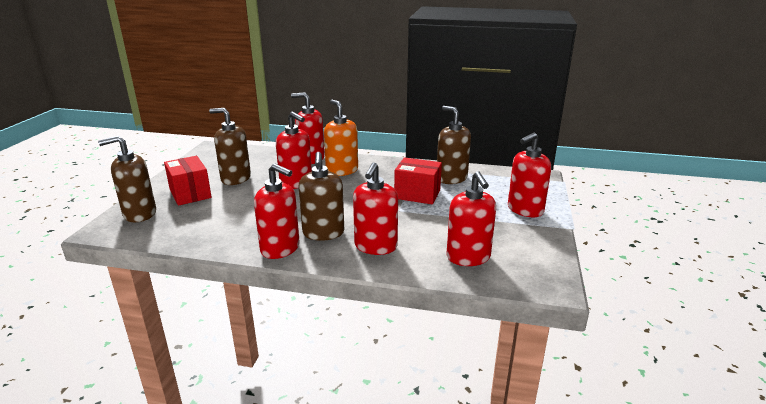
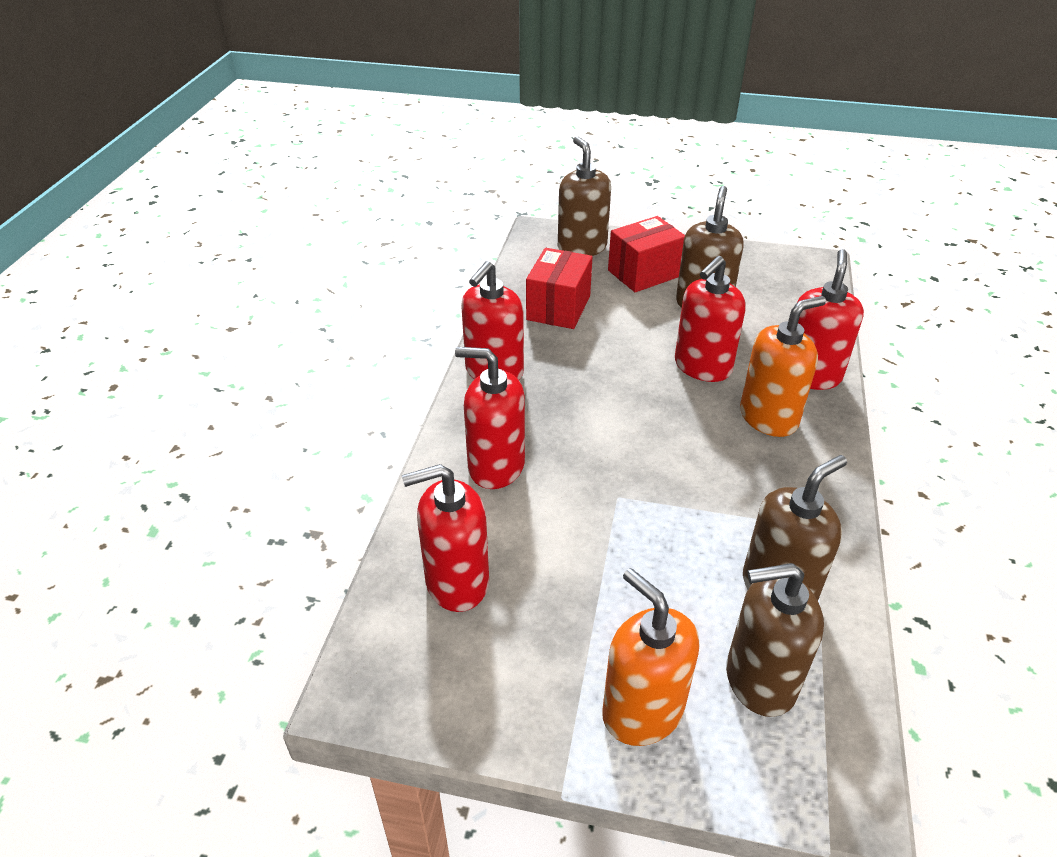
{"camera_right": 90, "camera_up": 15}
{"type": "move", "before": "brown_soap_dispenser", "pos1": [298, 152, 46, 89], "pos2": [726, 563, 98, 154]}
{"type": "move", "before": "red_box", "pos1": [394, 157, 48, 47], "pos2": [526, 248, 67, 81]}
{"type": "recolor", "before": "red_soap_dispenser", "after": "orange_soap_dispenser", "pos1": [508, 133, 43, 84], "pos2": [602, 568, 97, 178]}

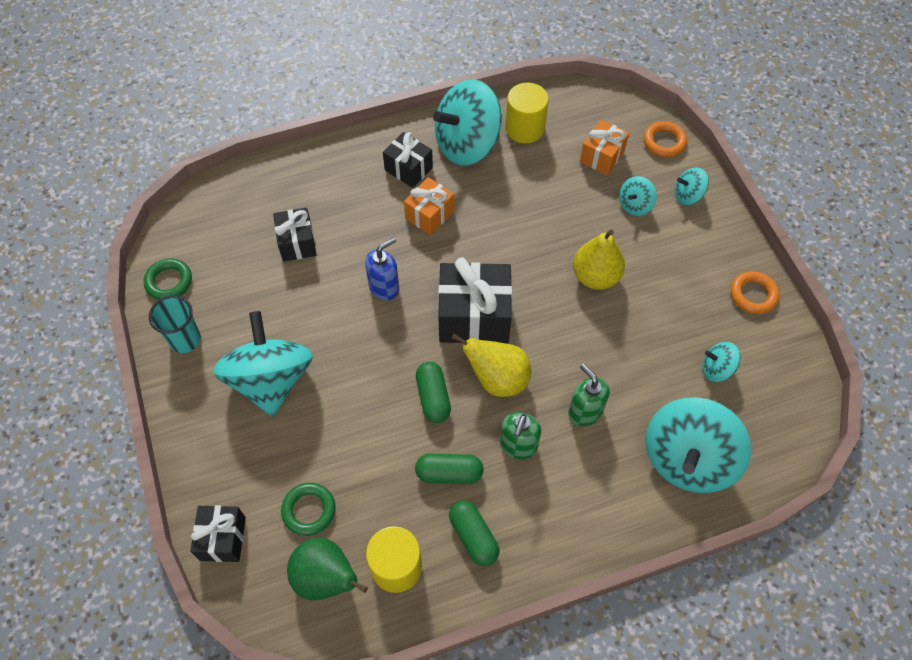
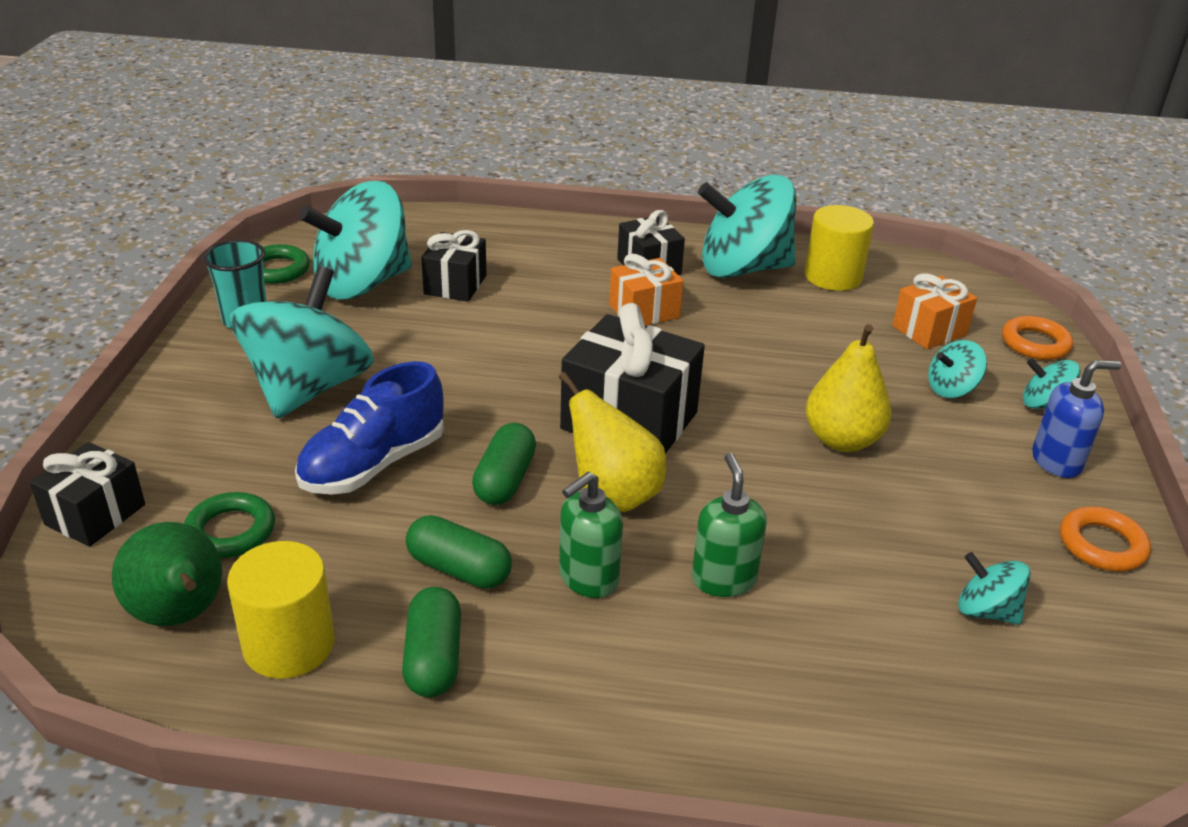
{"camera_right": 25, "camera_up": -25}
{"type": "move", "before": "blue_soap_dispenser", "pos1": [365, 237, 34, 63], "pos2": [1032, 360, 89, 118]}
{"type": "move", "before": "turquoise_spinning_top", "pos1": [645, 397, 107, 96], "pos2": [299, 181, 113, 118]}
{"type": "insert", "after": "blue_shoe", "pos2": [295, 361, 149, 134]}

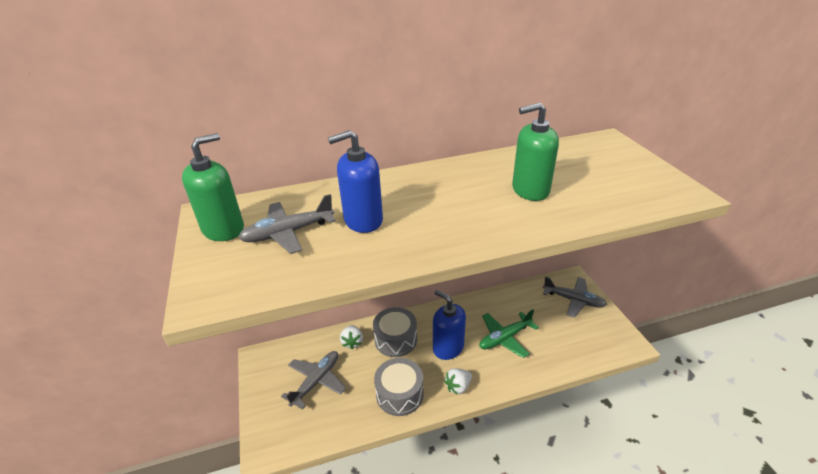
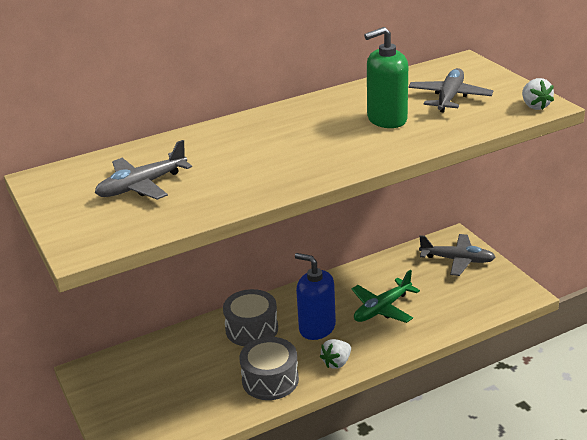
{"camera_right": -10, "camera_up": -5}
{"type": "delete", "before": "green_soap_dispenser", "pos1": [182, 133, 62, 108]}
{"type": "move", "before": "grey_plane", "pos1": [281, 351, 65, 59], "pos2": [408, 68, 85, 44]}
{"type": "delete", "before": "blue_soap_dispenser", "pos1": [328, 130, 55, 103]}
{"type": "move", "before": "white_strawberry", "pos1": [340, 325, 23, 25], "pos2": [522, 78, 32, 32]}

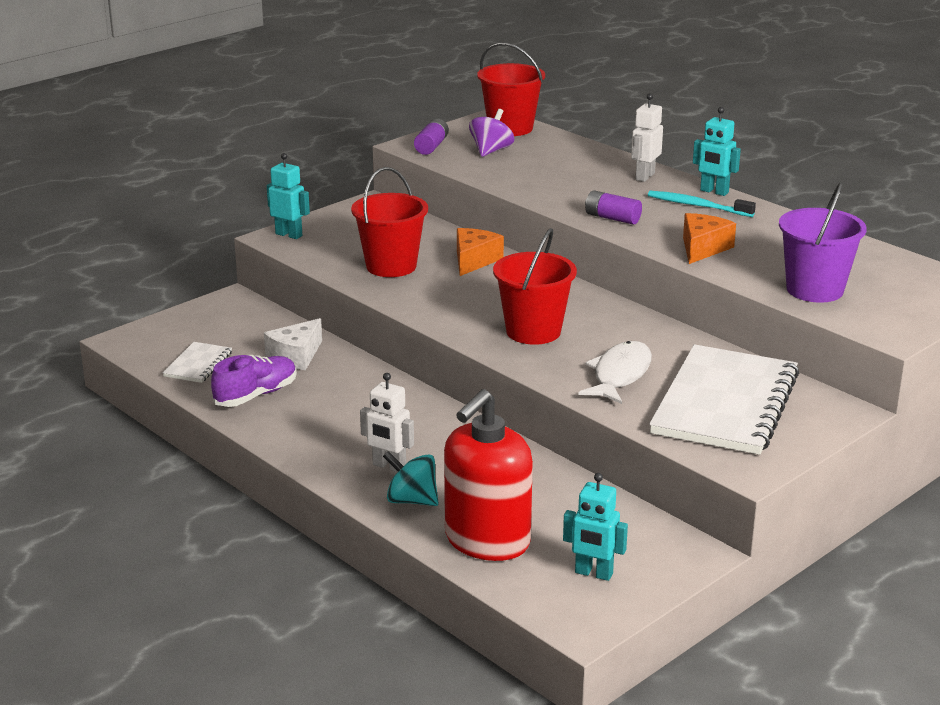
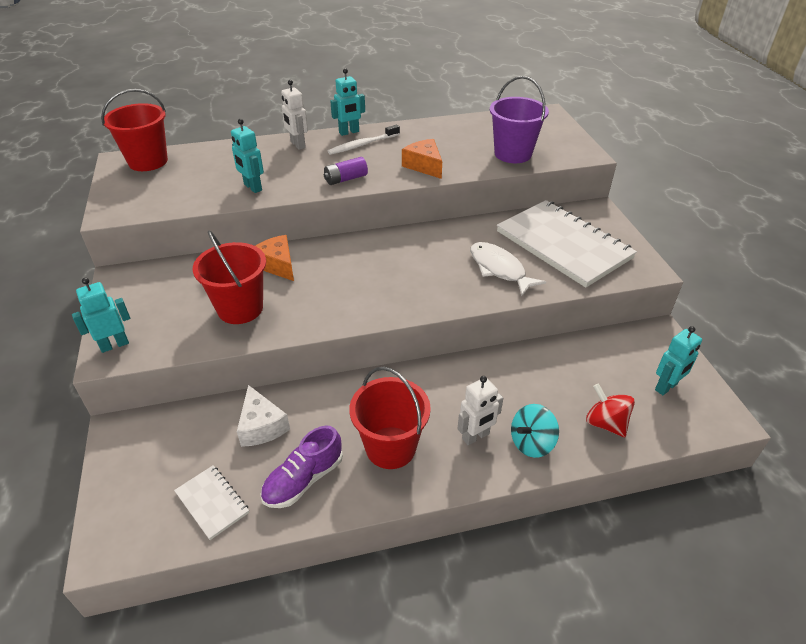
{"camera_right": -60, "camera_up": 15}
{"type": "rotate", "before": "purple_shoe", "pos1": [211, 355, 86, 52], "pos2": [260, 426, 83, 82], "turn": -120}
{"type": "delete", "before": "purple_battery", "pos1": [414, 119, 35, 36]}
{"type": "replace", "before": "red_soap_dispenser", "after": "red_spinning_top", "pos1": [444, 389, 89, 172], "pos2": [586, 383, 49, 54]}
{"type": "delete", "before": "purple_spinning_top", "pos1": [469, 109, 45, 48]}
{"type": "move", "before": "red_bucket", "pos1": [493, 228, 84, 117], "pos2": [349, 367, 82, 102]}
{"type": "recolor", "before": "turquoise_toothbrush", "after": "white_toothbrush", "pos1": [648, 191, 108, 26], "pos2": [328, 125, 72, 30]}
{"type": "insert", "after": "turquoise_robot", "pos2": [231, 119, 33, 74]}

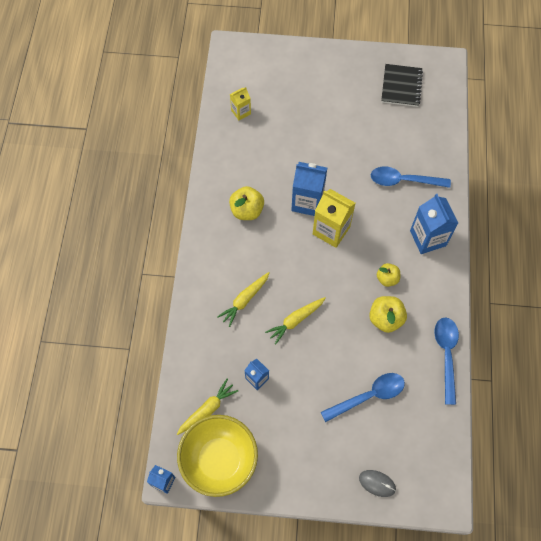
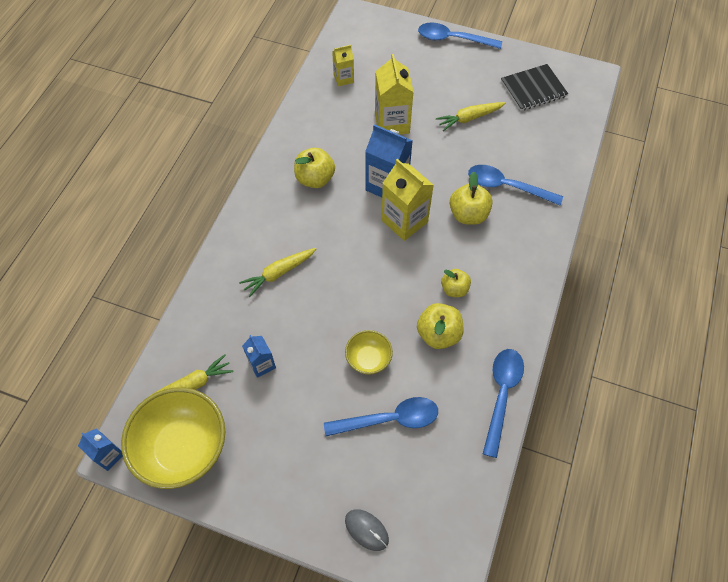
{"camera_right": 15, "camera_up": -5}
{"type": "move", "before": "yellow_carrot", "pos1": [265, 297, 61, 48], "pos2": [436, 102, 70, 29]}
{"type": "rotate", "before": "black_notebook", "pos1": [381, 64, 42, 43], "pos2": [501, 64, 67, 47], "turn": 45}
{"type": "delete", "before": "blue_carton", "pos1": [410, 194, 48, 60]}
{"type": "insert", "after": "yellow_bowl", "pos2": [345, 330, 48, 45]}
{"type": "insert", "after": "yellow_carton", "pos2": [375, 54, 38, 81]}
{"type": "insert", "after": "blue_spoon", "pos2": [418, 22, 84, 27]}
{"type": "insert", "after": "yellow_apple", "pos2": [450, 172, 43, 53]}

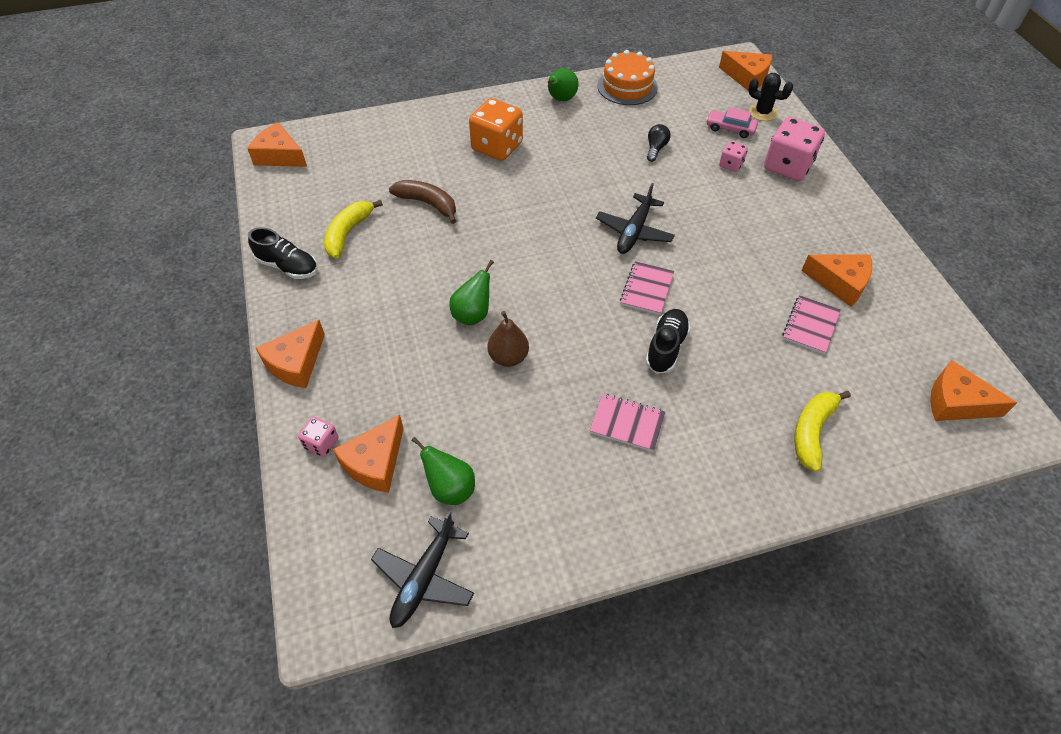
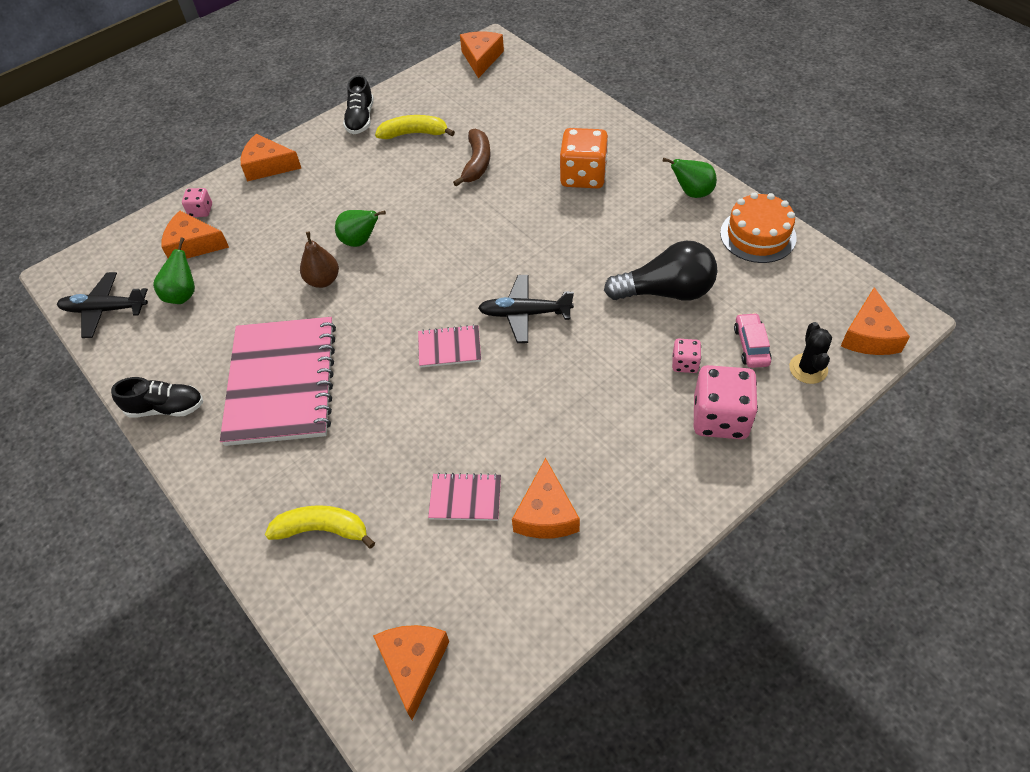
{"camera_right": 70, "camera_up": 0}
{"type": "resize", "before": "pink_notebook", "pos1": [589, 394, 76, 58], "pos2": [220, 317, 116, 129], "scale": 2.26}
{"type": "move", "before": "black_shoe", "pos1": [645, 309, 45, 65], "pos2": [111, 377, 92, 41]}
{"type": "resize", "before": "black_light_bulb", "pos1": [647, 124, 24, 38], "pos2": [604, 241, 114, 60], "scale": 2.19}

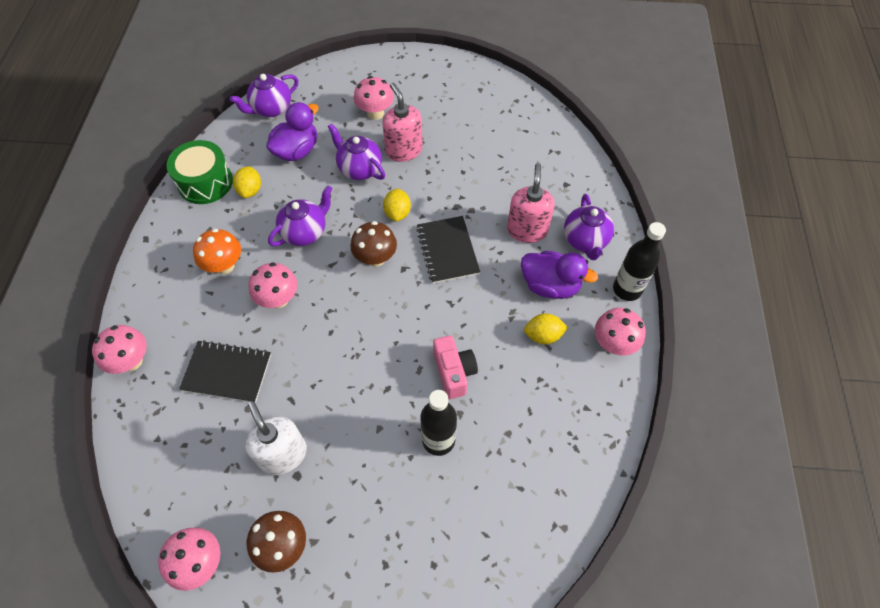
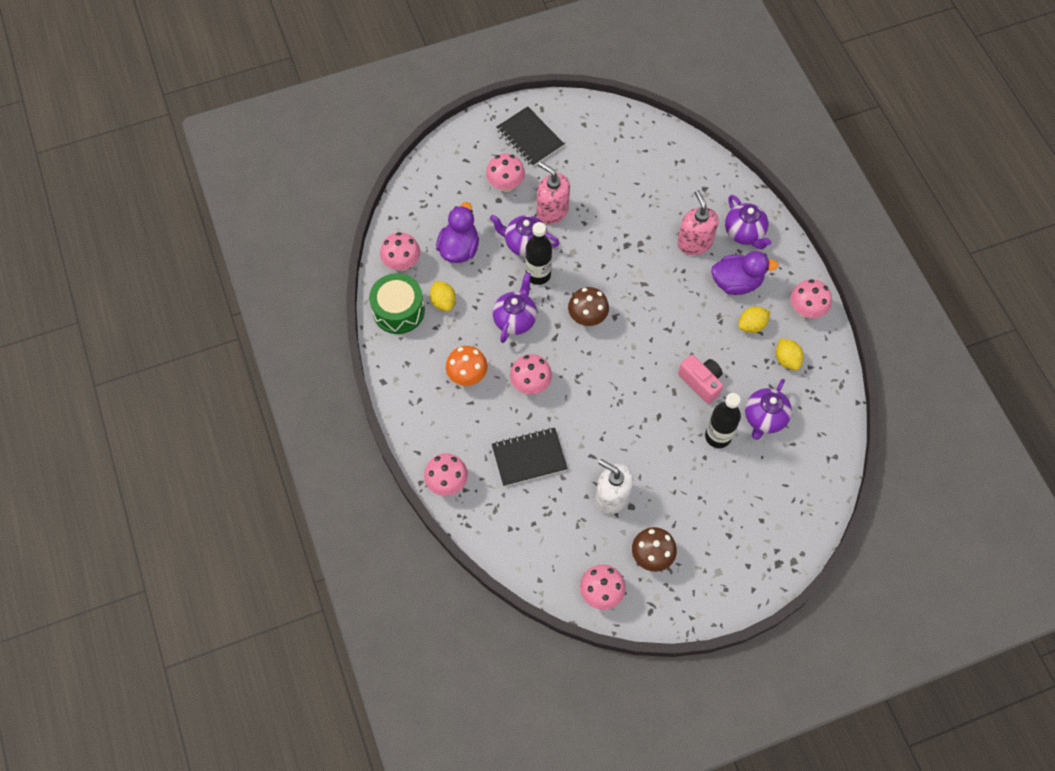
{"camera_right": -25, "camera_up": 5}
{"type": "move", "before": "purple_teapot", "pos1": [230, 74, 68, 43], "pos2": [745, 379, 47, 61]}
{"type": "move", "before": "yellow_lemon", "pos1": [383, 189, 28, 33], "pos2": [776, 338, 28, 32]}
{"type": "move", "before": "black_notebook", "pos1": [416, 216, 64, 68], "pos2": [497, 107, 67, 60]}
{"type": "move", "before": "black_bottle", "pos1": [613, 222, 53, 79], "pos2": [526, 222, 26, 63]}
{"type": "insert", "after": "pink_mushroom", "pos2": [380, 232, 40, 39]}

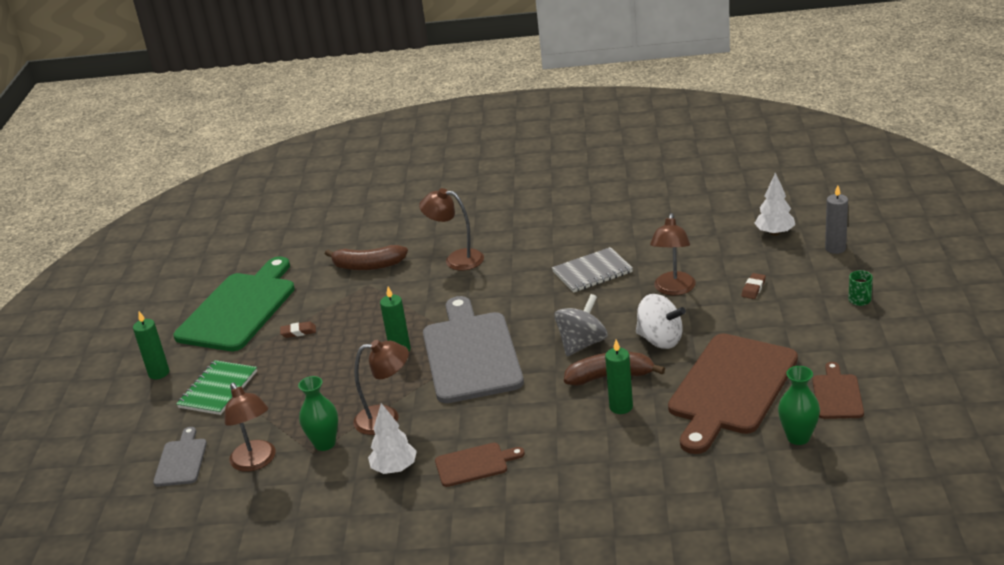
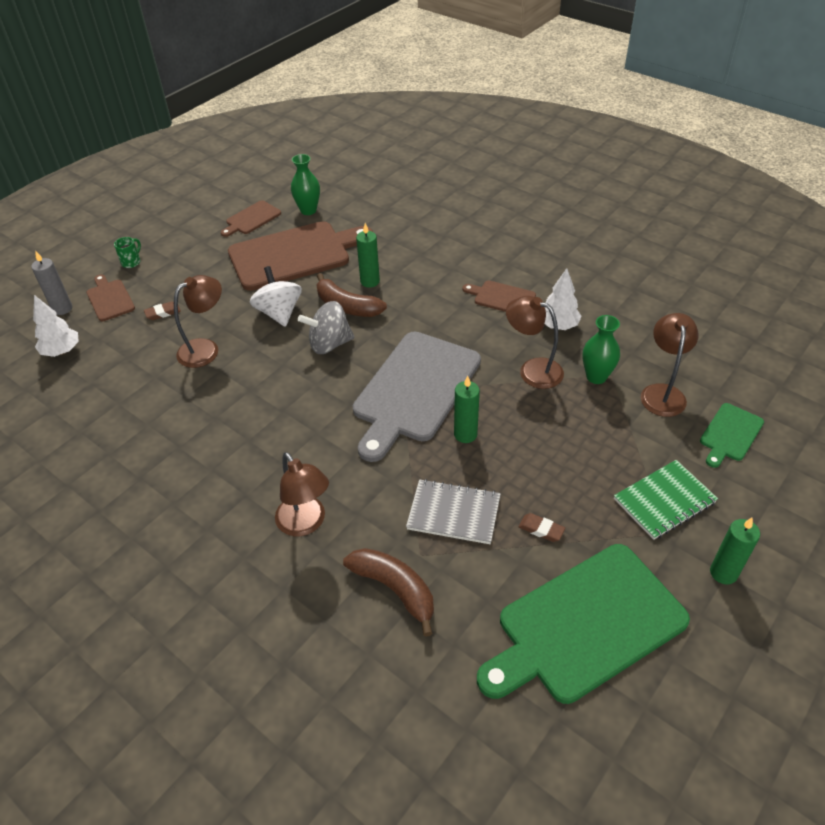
{"camera_right": -145, "camera_up": 15}
{"type": "recolor", "before": "grey_cutting_board", "after": "green_cutting_board", "pos1": [153, 427, 54, 60], "pos2": [700, 403, 64, 65]}
{"type": "move", "before": "grey_notebook", "pos1": [552, 247, 81, 46], "pos2": [406, 479, 95, 65]}
{"type": "insert", "after": "brown_cutting_board", "pos2": [86, 275, 49, 46]}

